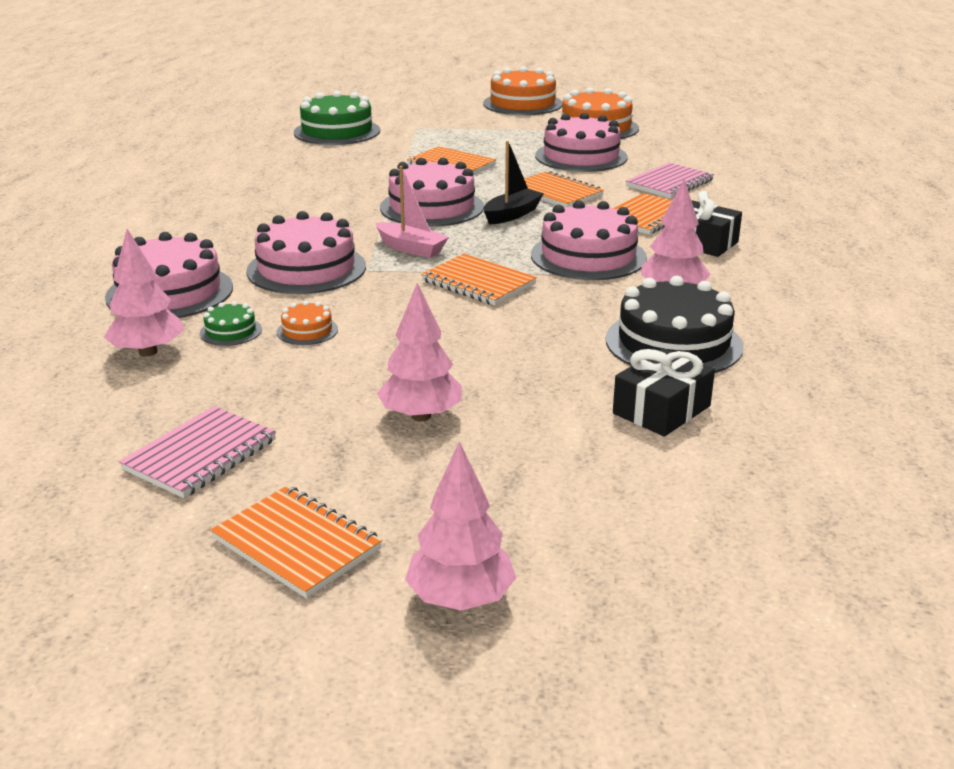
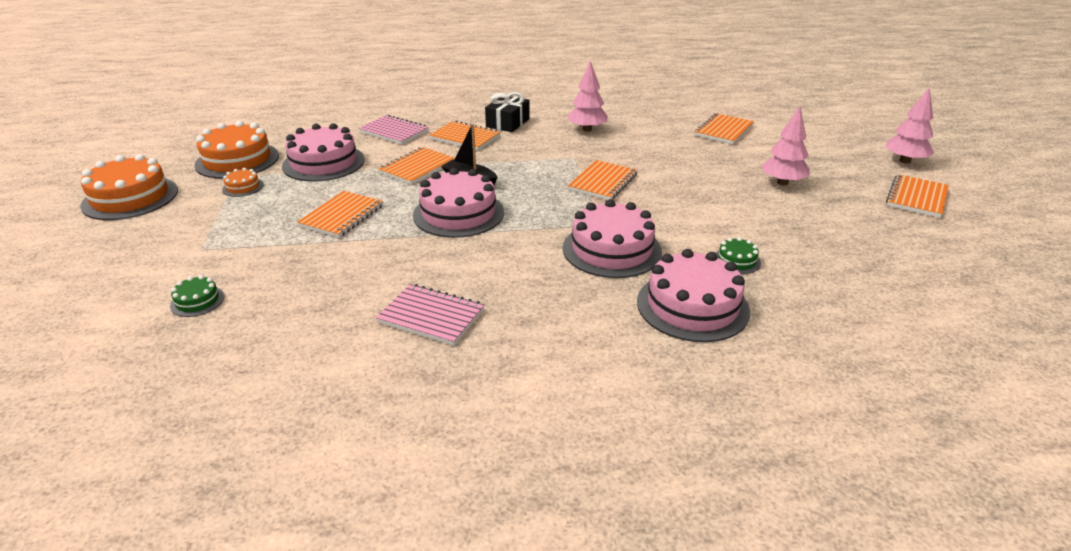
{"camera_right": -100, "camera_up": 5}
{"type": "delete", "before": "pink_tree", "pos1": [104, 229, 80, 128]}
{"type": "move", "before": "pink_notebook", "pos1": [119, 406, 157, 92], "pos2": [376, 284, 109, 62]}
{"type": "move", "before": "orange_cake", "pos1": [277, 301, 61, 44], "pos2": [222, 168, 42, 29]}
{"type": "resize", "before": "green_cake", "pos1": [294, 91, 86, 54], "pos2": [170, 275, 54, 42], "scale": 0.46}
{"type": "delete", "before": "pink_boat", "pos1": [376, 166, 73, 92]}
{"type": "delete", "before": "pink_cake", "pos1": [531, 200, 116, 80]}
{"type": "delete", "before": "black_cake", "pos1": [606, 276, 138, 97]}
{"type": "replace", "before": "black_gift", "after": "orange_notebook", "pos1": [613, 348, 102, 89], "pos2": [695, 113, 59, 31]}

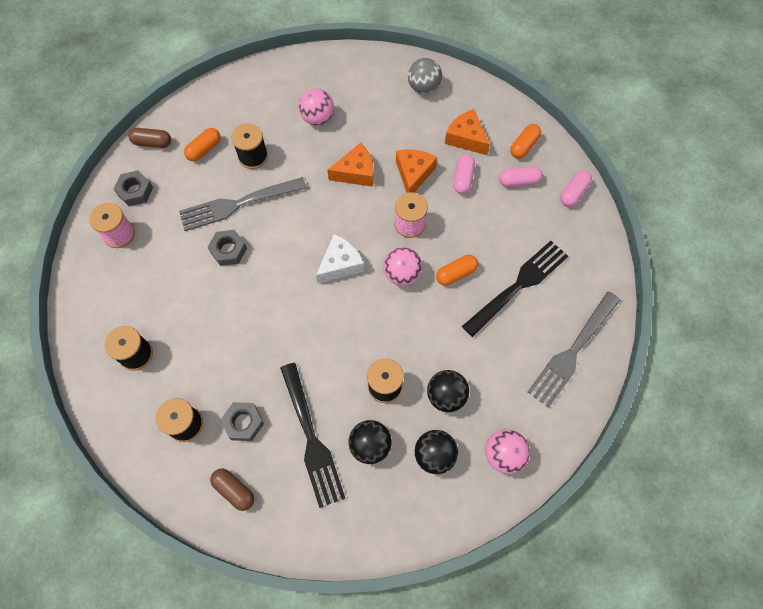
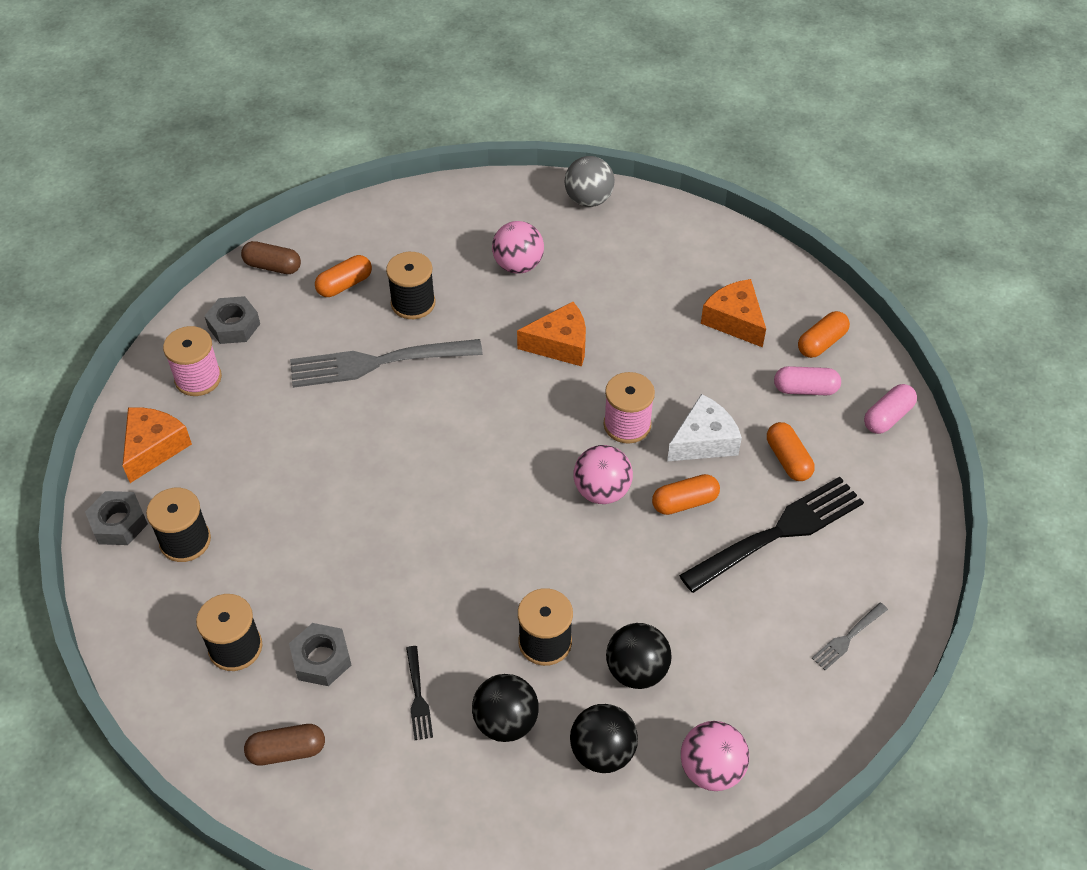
{"camera_right": 10, "camera_up": -15}
{"type": "move", "before": "grey_nut", "pos1": [207, 230, 40, 36], "pos2": [85, 491, 63, 54]}
{"type": "rotate", "before": "brown_capsule", "pos1": [210, 469, 44, 42], "pos2": [244, 724, 81, 41], "turn": -60}
{"type": "resize", "before": "black_fork", "pos1": [280, 363, 65, 145], "pos2": [406, 646, 27, 94], "scale": 0.45}
{"type": "move", "before": "white_cheese", "pos1": [316, 234, 48, 49], "pos2": [667, 394, 75, 67]}
{"type": "move", "before": "orange_cheese", "pos1": [396, 149, 41, 44], "pos2": [123, 407, 69, 76]}
{"type": "move", "before": "grey_ball", "pos1": [408, 58, 34, 36], "pos2": [564, 156, 51, 51]}
{"type": "delete", "before": "pink_capsule", "pos1": [454, 154, 21, 40]}
{"type": "resize", "before": "grey_fork", "pos1": [527, 291, 93, 117], "pos2": [812, 603, 76, 67], "scale": 0.45}
{"type": "insert", "after": "orange_capsule", "pos2": [767, 422, 48, 59]}

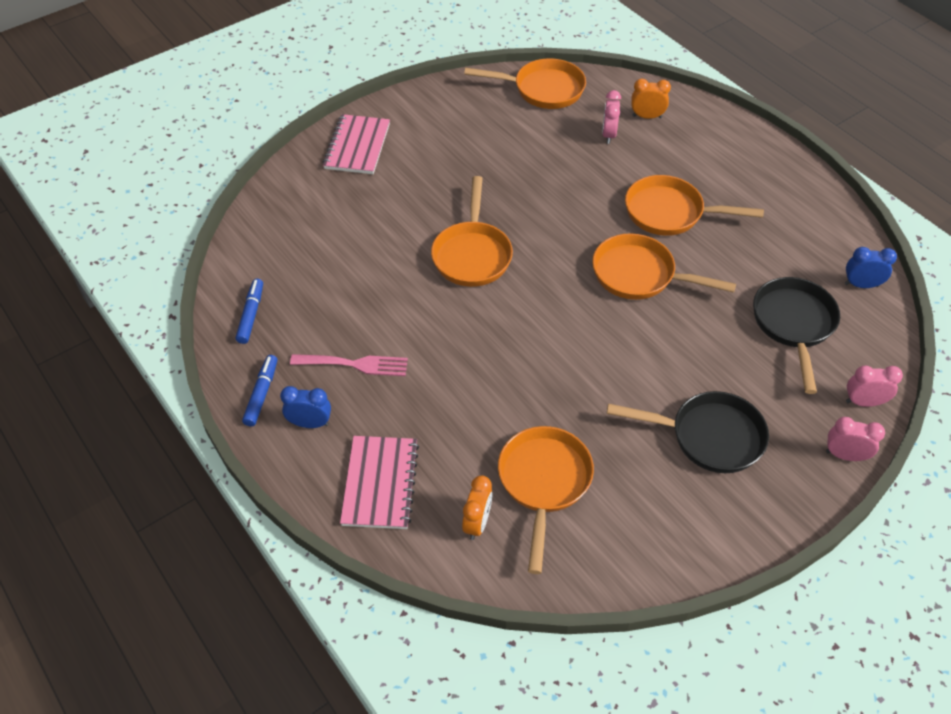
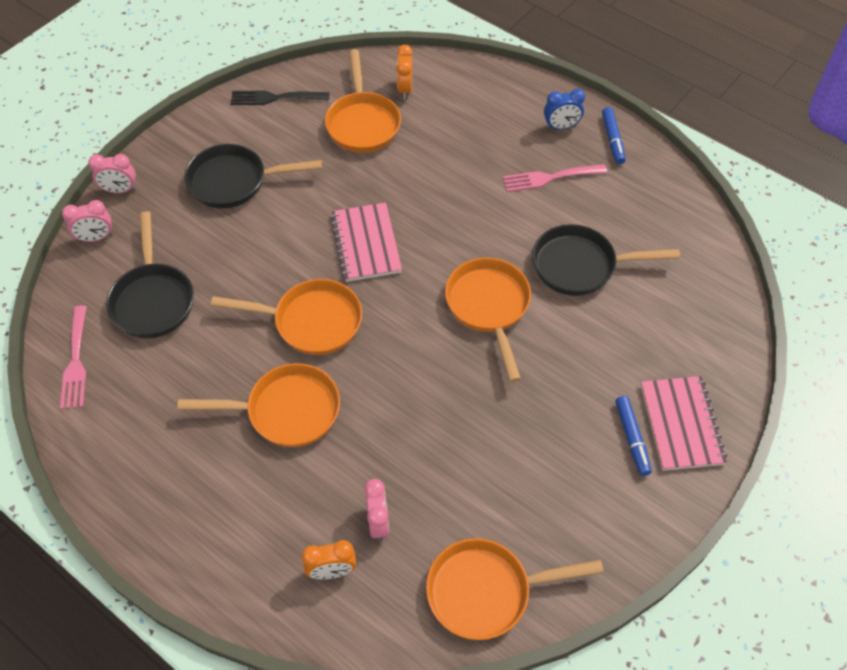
{"camera_right": 165, "camera_up": 5}
{"type": "move", "before": "blue_marker", "pos1": [236, 279, 27, 65], "pos2": [615, 396, 37, 80]}
{"type": "move", "before": "pink_notebook", "pos1": [340, 436, 79, 93], "pos2": [330, 203, 72, 79]}
{"type": "replace", "before": "blue_clock", "after": "pink_fork", "pos1": [845, 247, 52, 41], "pos2": [60, 305, 27, 104]}
{"type": "insert", "after": "black_fork", "pos2": [231, 91, 99, 14]}
{"type": "insert", "after": "black_pan", "pos2": [532, 224, 148, 72]}

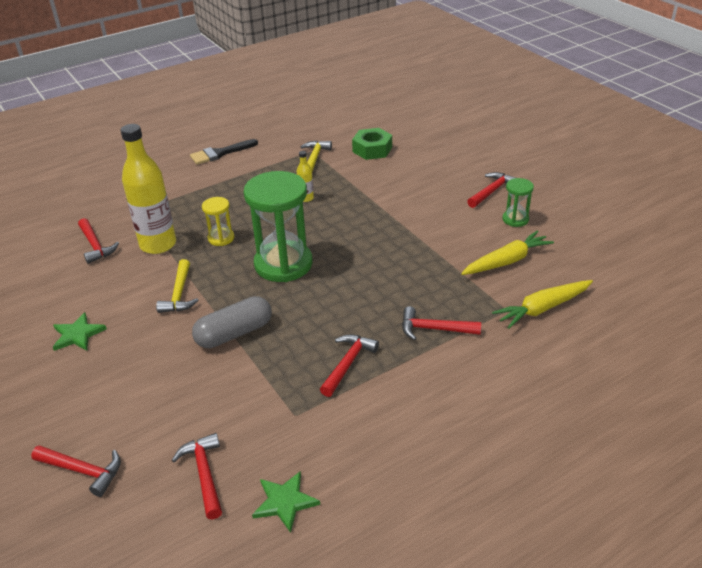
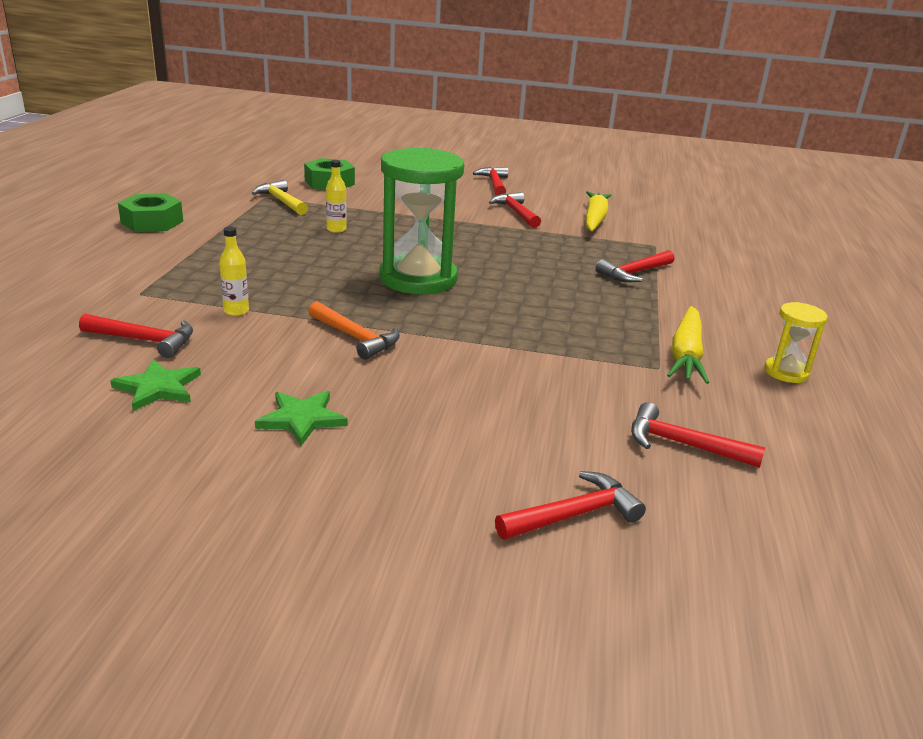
{"camera_right": -50, "camera_up": -10}
{"type": "resize", "before": "yellow_bottle", "pos1": [121, 124, 55, 130], "pos2": [219, 227, 30, 89], "scale": 0.43}
{"type": "recolor", "before": "yellow_hammer", "after": "orange_hammer", "pos1": [156, 259, 43, 54], "pos2": [308, 301, 92, 59]}
{"type": "replace", "before": "black_brush", "after": "green_nut", "pos1": [190, 139, 68, 26], "pos2": [118, 194, 65, 38]}
{"type": "delete", "before": "grey_capsule", "pos1": [192, 296, 80, 52]}
{"type": "move", "before": "yellow_hourglass", "pos1": [202, 197, 32, 49], "pos2": [764, 302, 64, 81]}
{"type": "move", "before": "green_star", "pos1": [252, 471, 68, 62], "pos2": [110, 359, 91, 52]}
{"type": "move", "before": "red_hammer", "pos1": [320, 334, 59, 63], "pos2": [489, 192, 52, 36]}
{"type": "move", "before": "yellow_carrot", "pos1": [492, 280, 101, 49], "pos2": [667, 306, 42, 78]}
{"type": "delete", "before": "green_hourglass", "pos1": [502, 178, 32, 49]}

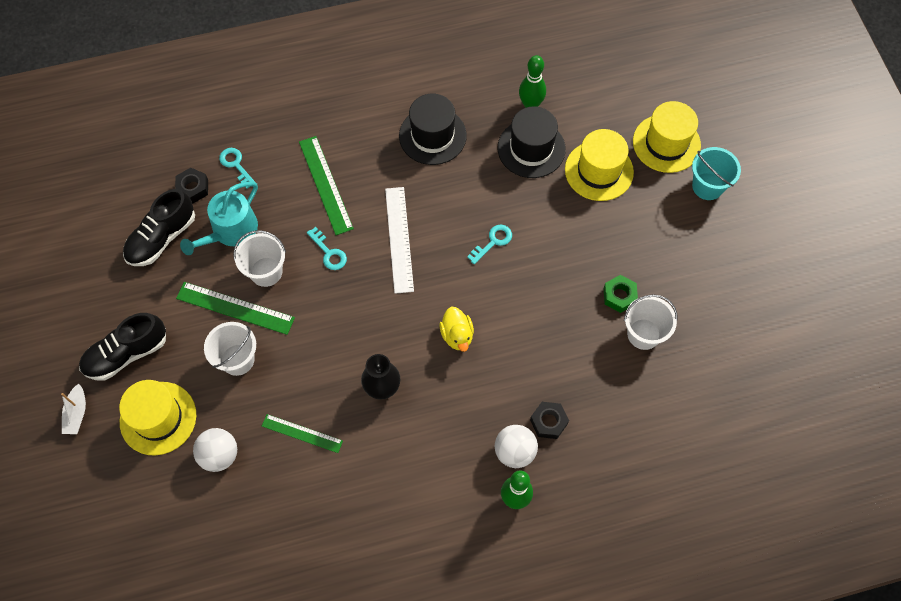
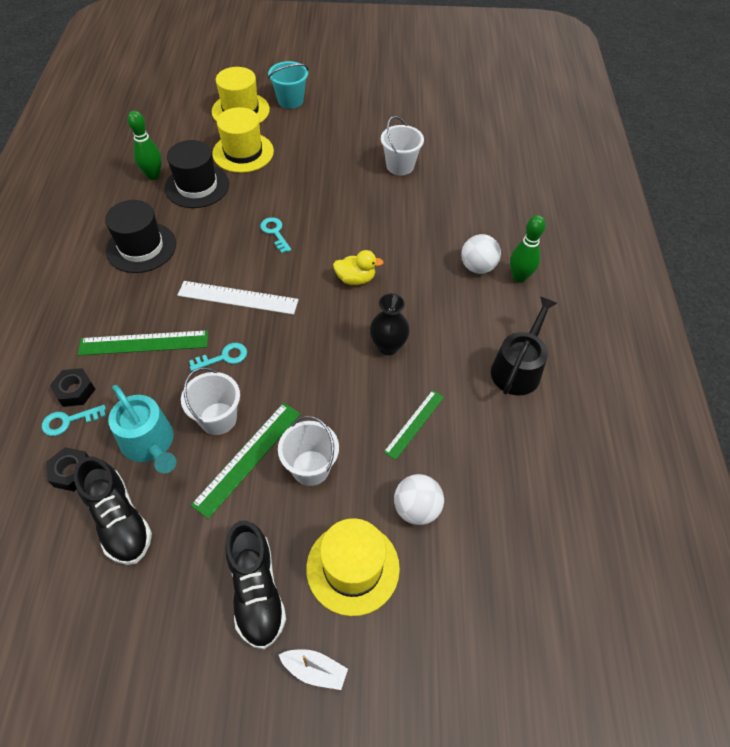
{"camera_right": -75, "camera_up": -10}
{"type": "move", "before": "black_nut", "pos1": [530, 402, 39, 37], "pos2": [49, 368, 47, 39]}
{"type": "delete", "before": "green_nut", "pos1": [604, 275, 34, 38]}
{"type": "insert", "after": "black_watering_can", "pos2": [491, 297, 66, 98]}

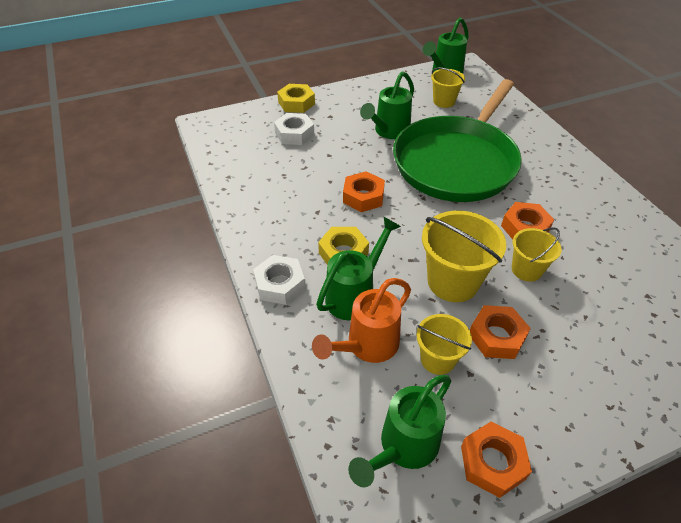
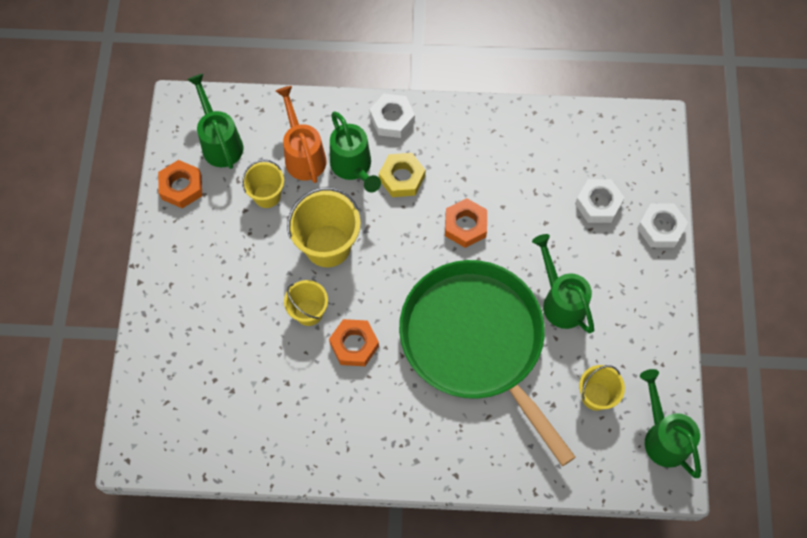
{"camera_right": 115, "camera_up": 20}
{"type": "recolor", "before": "yellow_nut", "after": "white_nut", "pos1": [277, 84, 38, 29], "pos2": [637, 203, 51, 44]}
{"type": "delete", "before": "orange_nut", "pos1": [470, 305, 61, 54]}

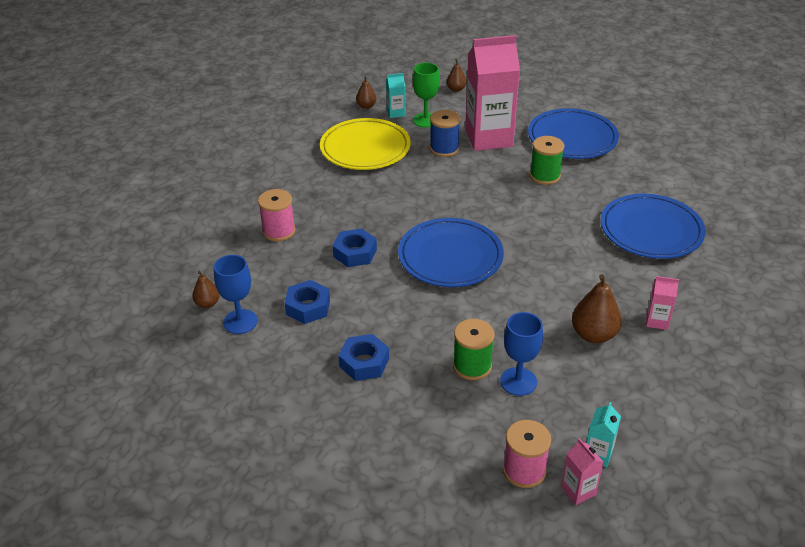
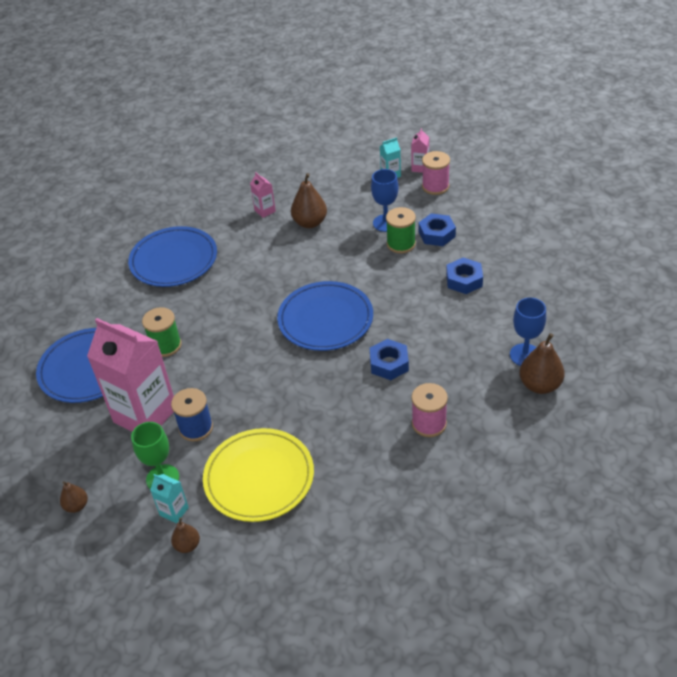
{"camera_right": -135, "camera_up": 5}
{"type": "resize", "before": "brown_pear", "pos1": [192, 271, 28, 37], "pos2": [519, 333, 46, 61], "scale": 1.74}
{"type": "move", "before": "blue_nut", "pos1": [285, 280, 45, 44], "pos2": [418, 213, 38, 33]}

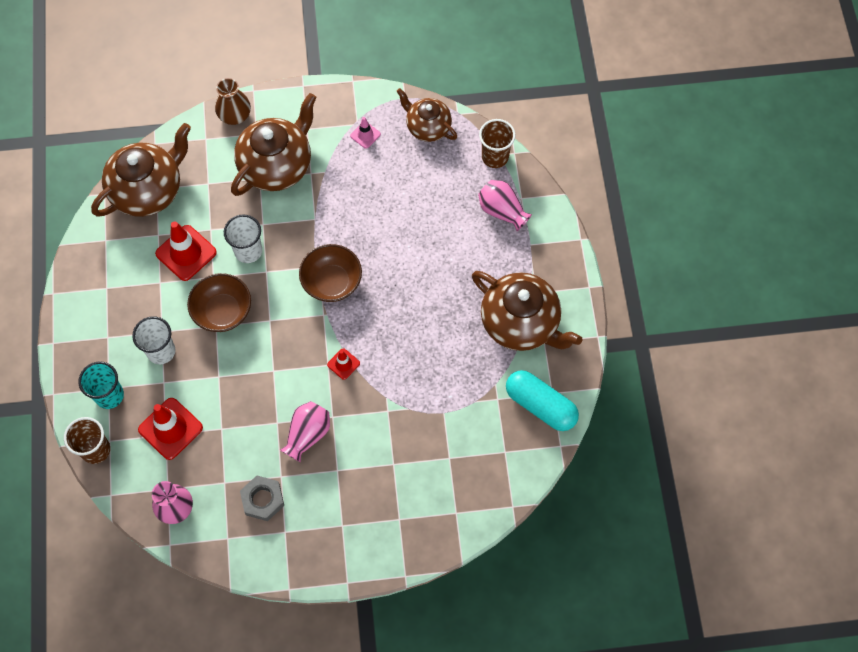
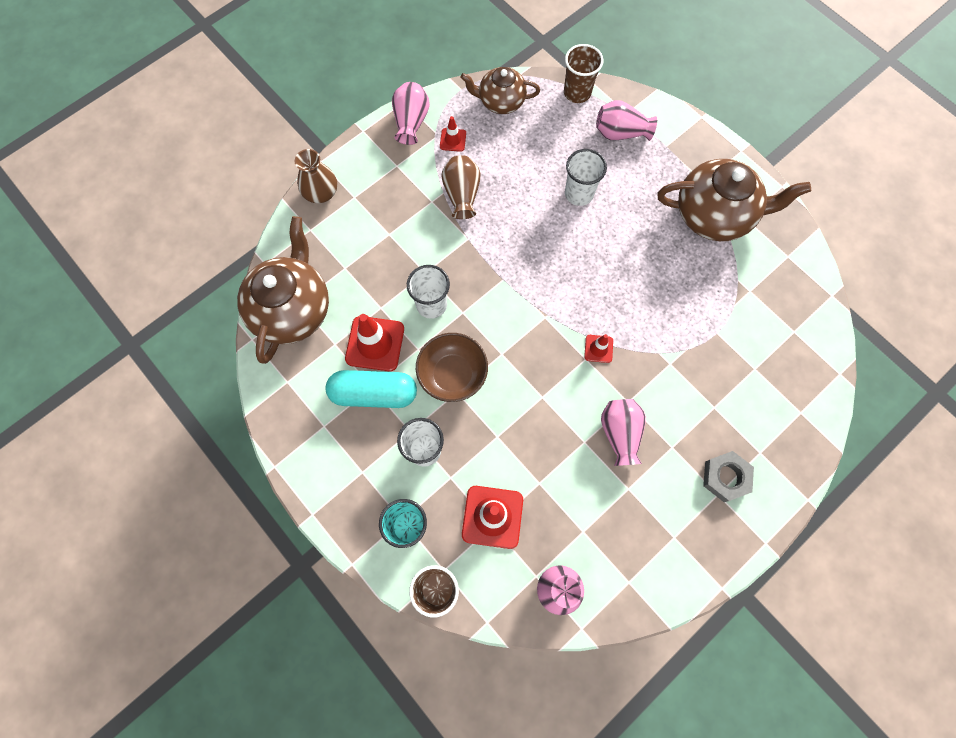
{"camera_right": -35, "camera_up": 5}
{"type": "delete", "before": "brown_teapot", "pos1": [231, 93, 85, 103]}
{"type": "move", "before": "grey_nut", "pos1": [240, 476, 44, 45], "pos2": [703, 451, 51, 51]}
{"type": "delete", "before": "brown_bowl", "pos1": [299, 244, 63, 58]}
{"type": "recolor", "before": "pink_traffic_cone", "after": "red_traffic_cone", "pos1": [350, 117, 31, 32], "pos2": [440, 116, 26, 36]}
{"type": "move", "before": "turquoise_capsule", "pos1": [506, 370, 73, 61], "pos2": [326, 370, 91, 38]}
{"type": "insert", "after": "pink_vase", "pos2": [392, 82, 38, 63]}
{"type": "insert", "after": "brown_vase", "pos2": [442, 155, 39, 64]}
{"type": "insert", "after": "white_cup", "pos2": [565, 149, 42, 57]}

